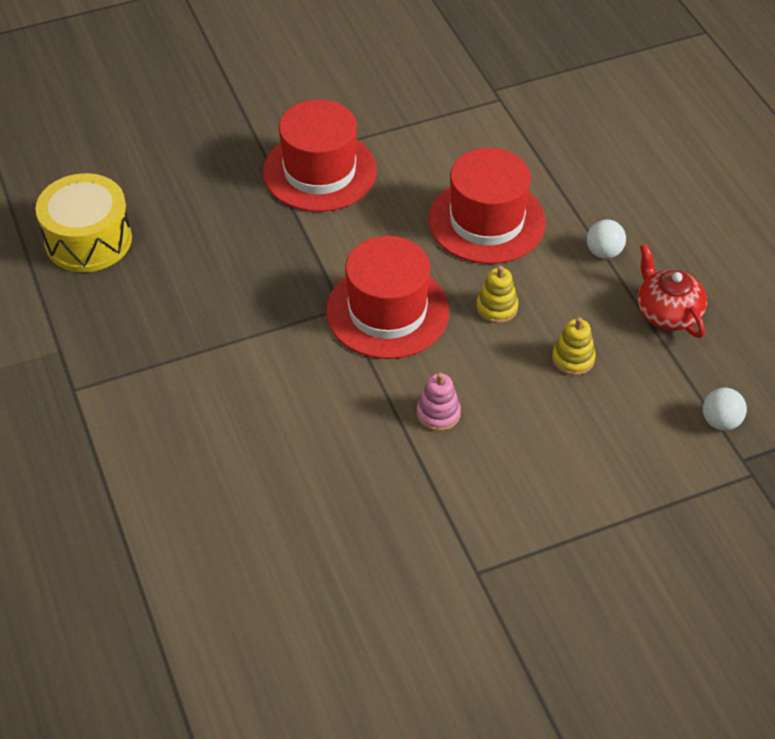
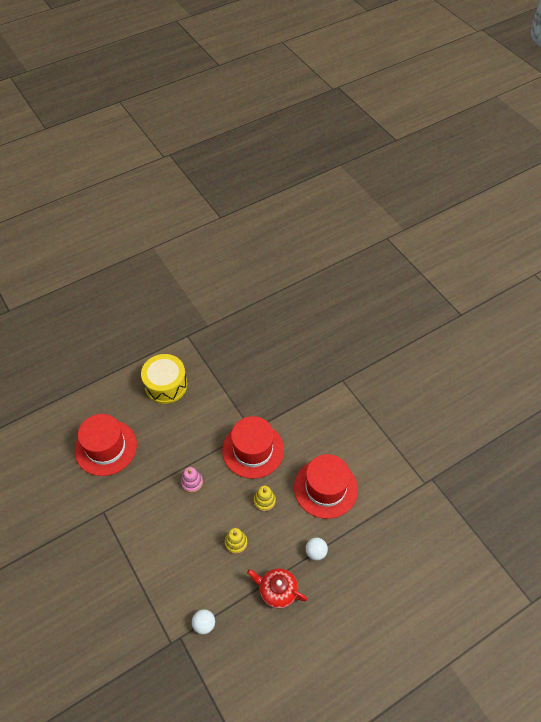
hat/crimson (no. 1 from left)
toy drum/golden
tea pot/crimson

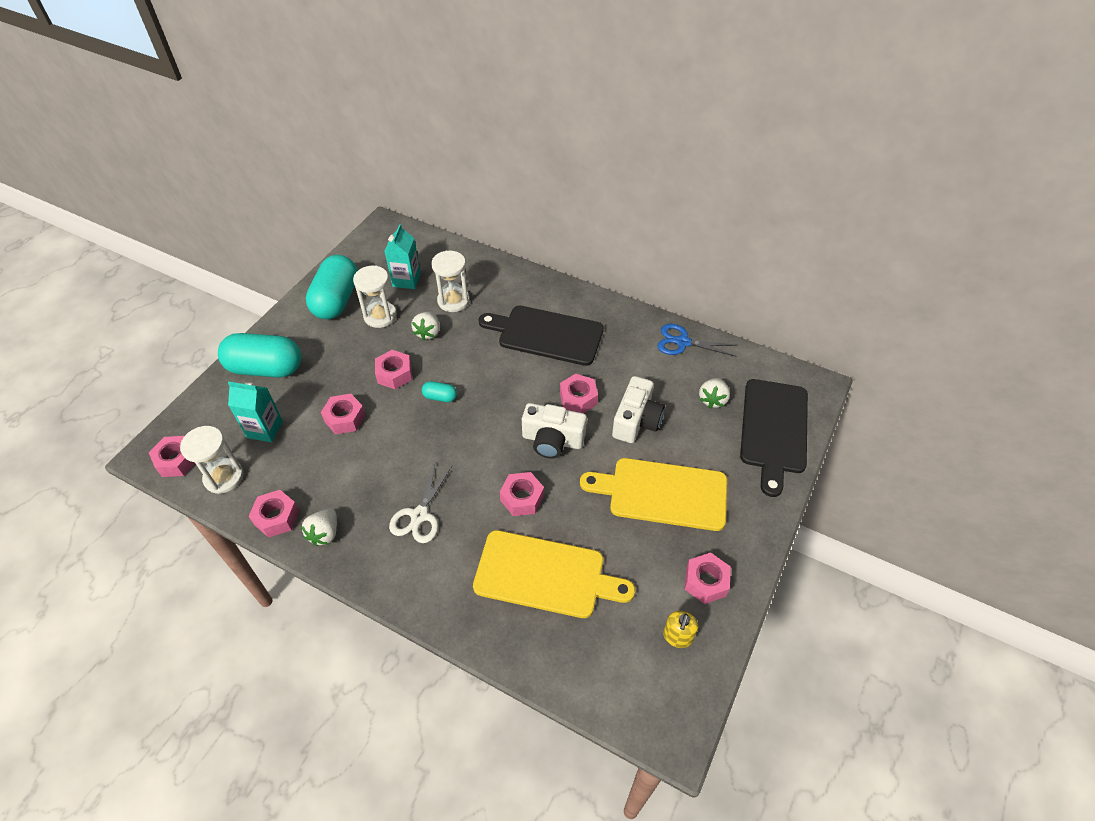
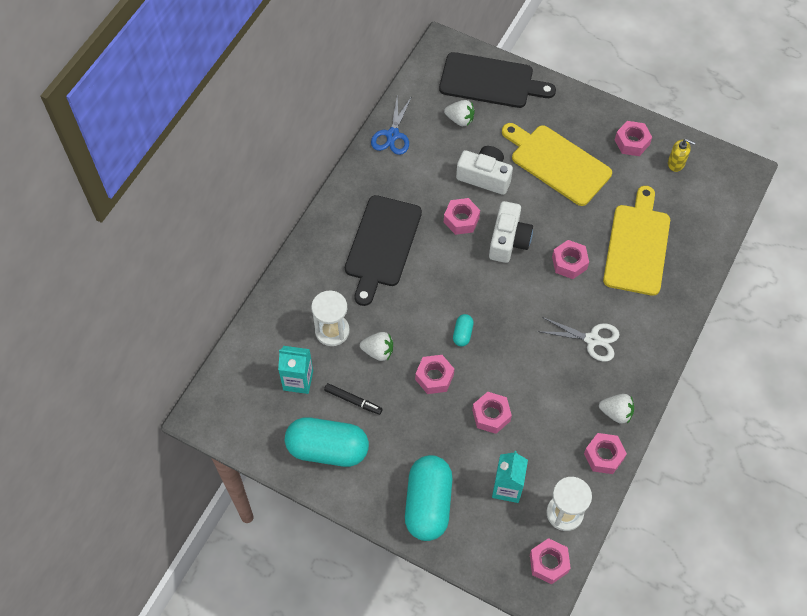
marker/jet-black
bread board/golden (no. 1 from left)

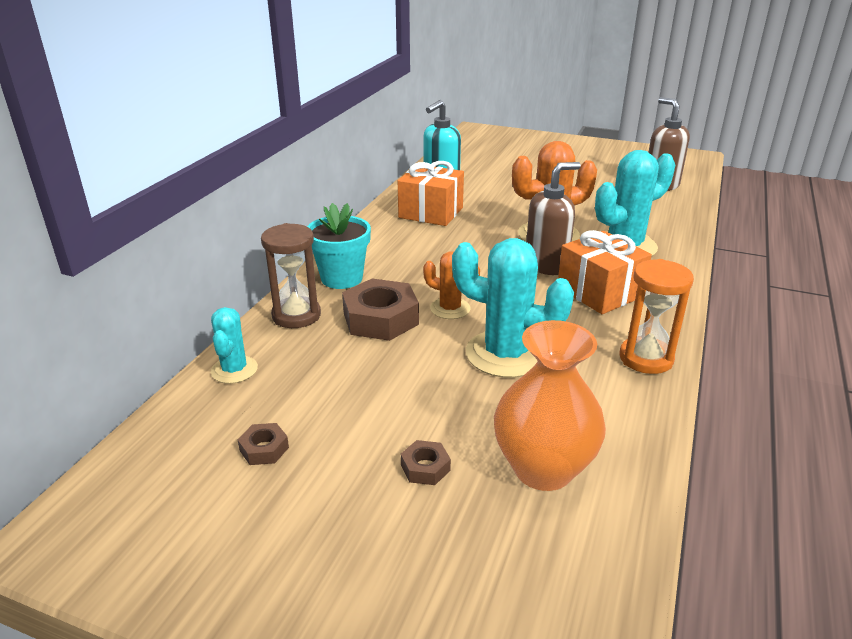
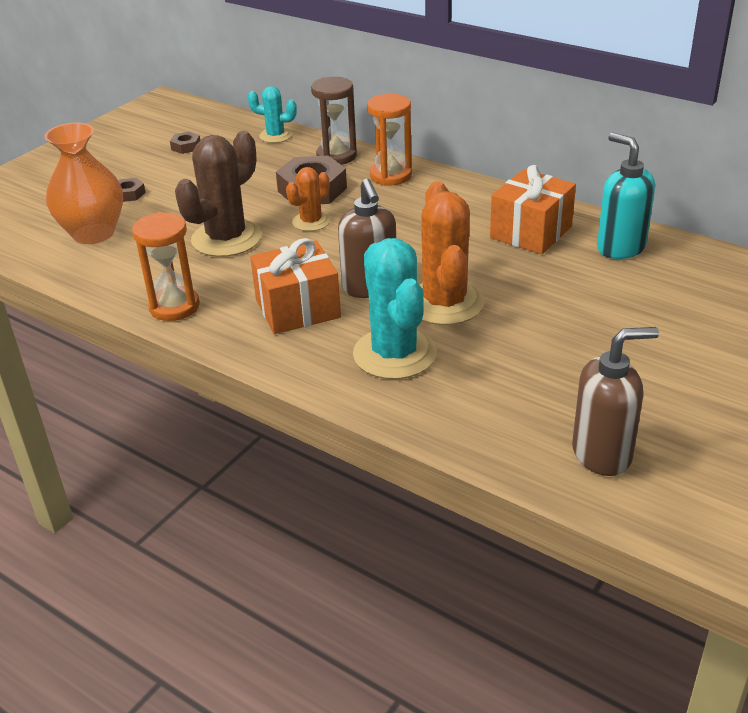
saguaro cactus/brown
sandglass/bright orange (no. 2 from left)

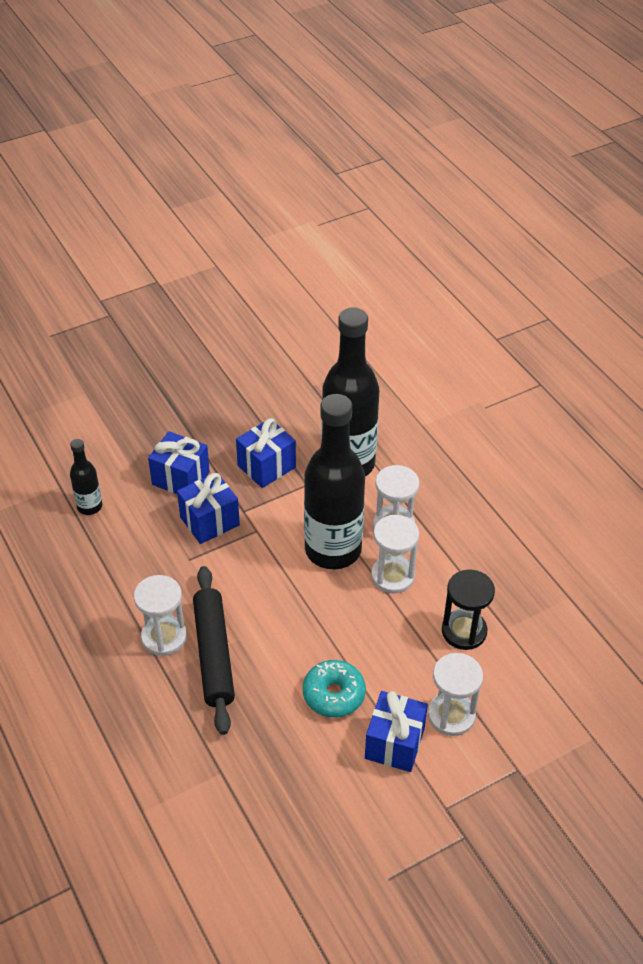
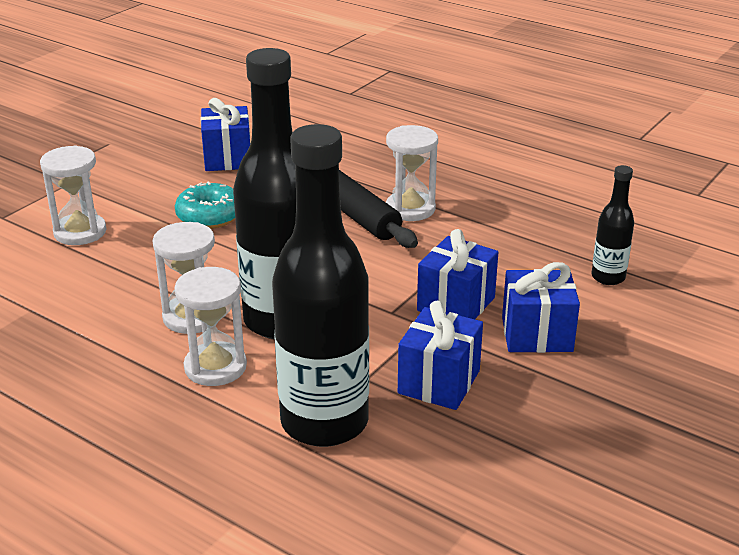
gift/blue (no. 1 from left)
sandglass/jet-black

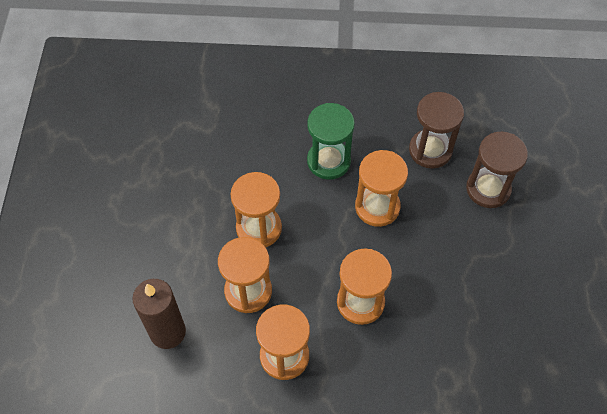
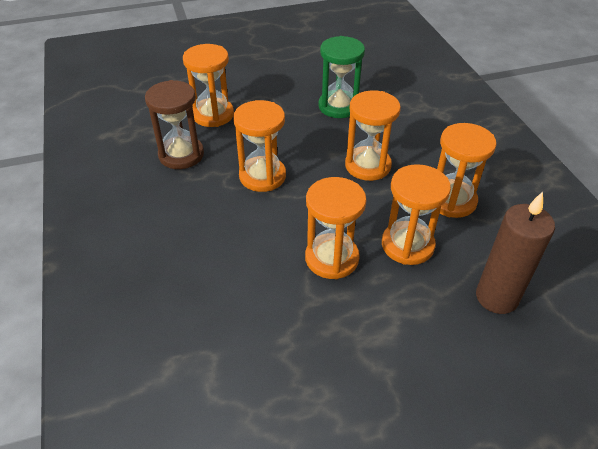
sandglass/bright orange (no. 1 from left)
sandglass/green

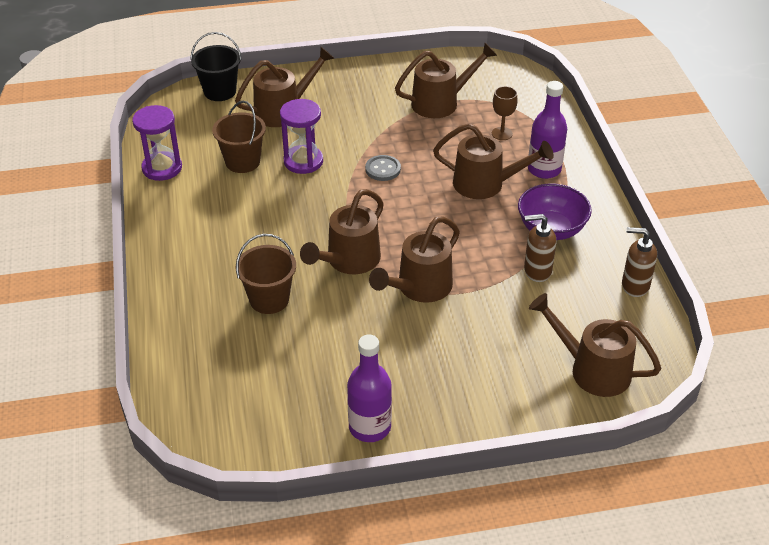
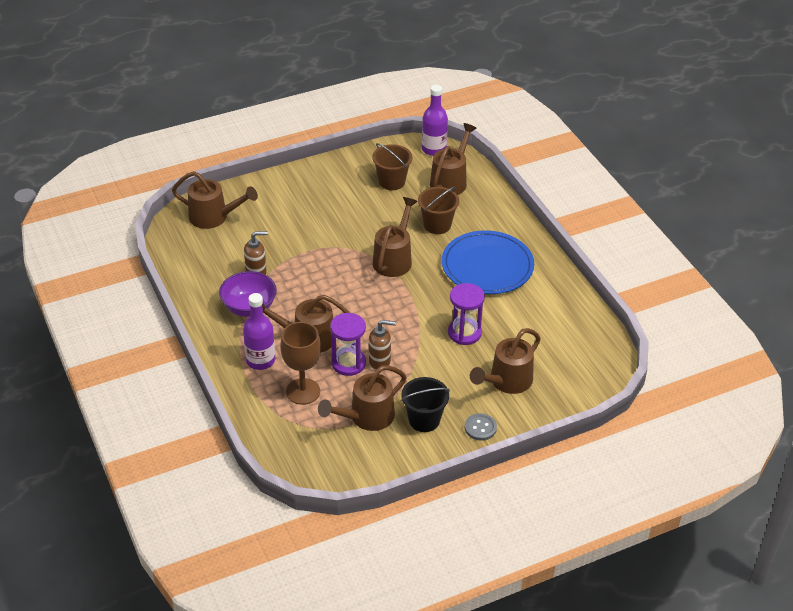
wine glass/brown
sandglass/violet (no. 1 from left)
soap pump/brown (no. 2 from left)
sand bucket/brown (no. 1 from left)
sand bucket/jet-black
bottle/violet (no. 2 from left)
watering can/brown (no. 5 from left)
flat dish/blue
shirt button/grey

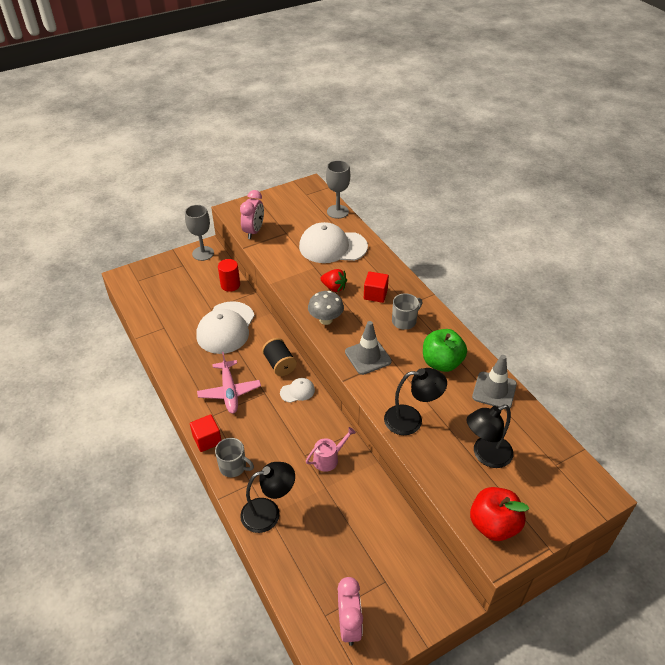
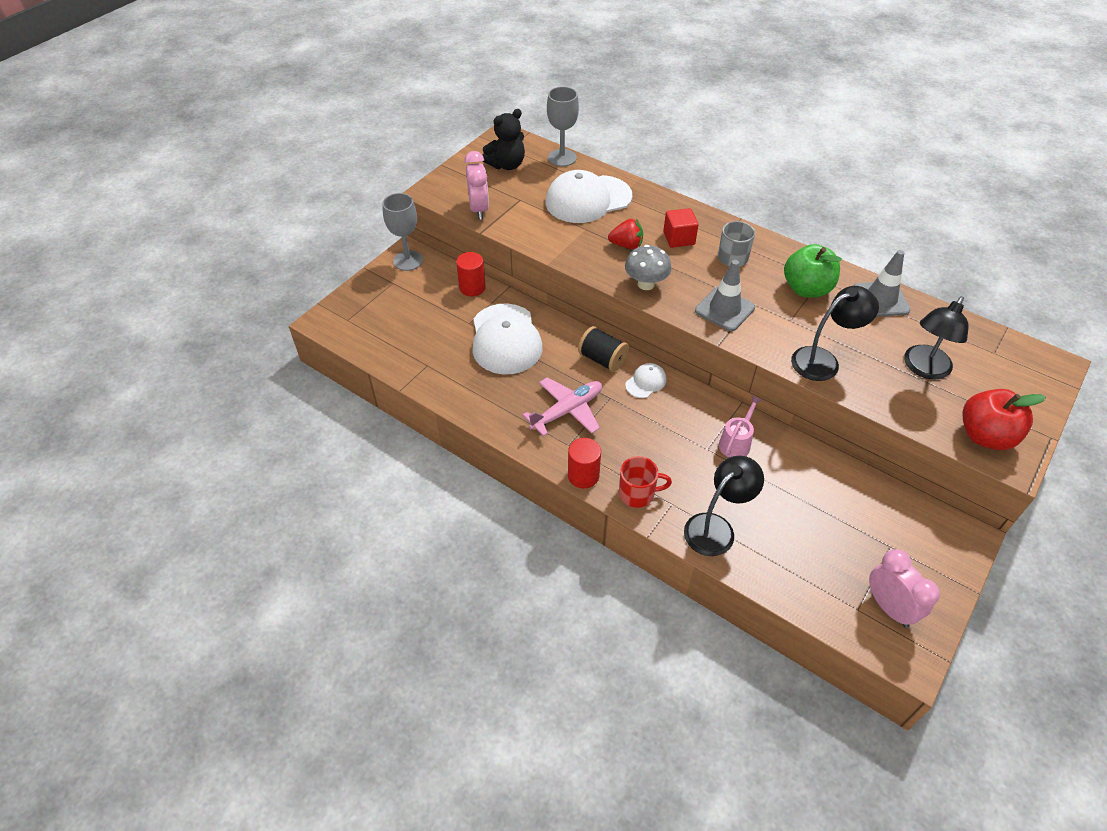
stuffed bear/jet-black
toy plane/rose-pink
cylinder/crimson (no. 2 from left)
tea mug/crimson

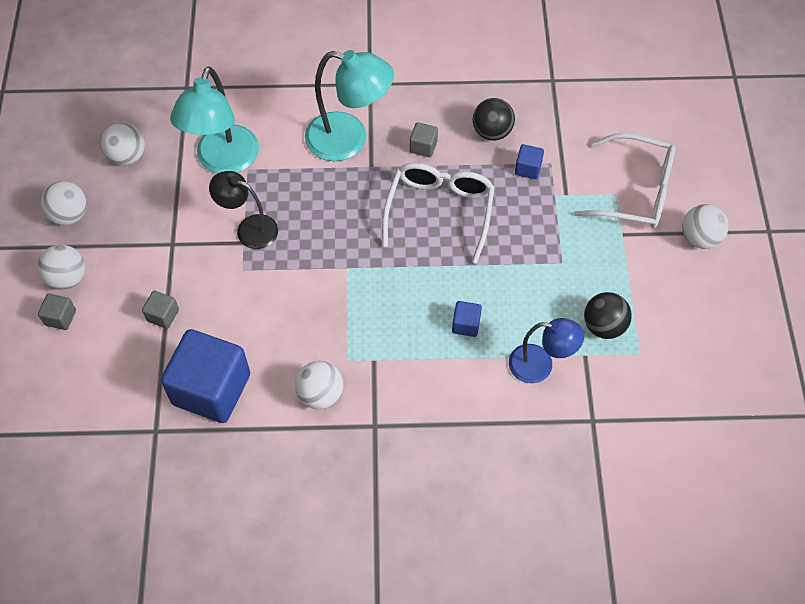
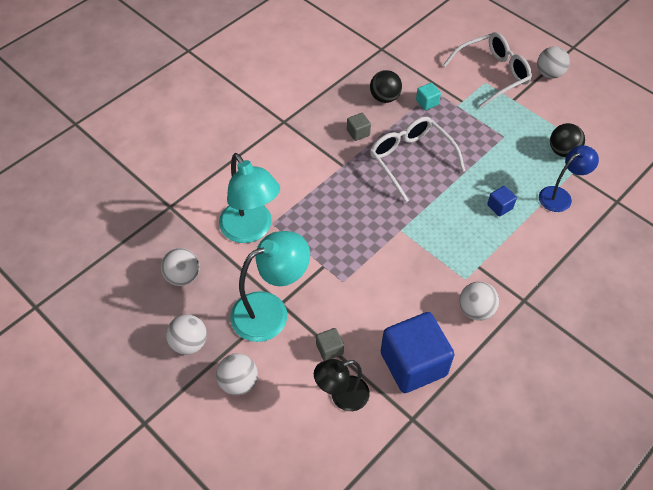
lamp/teal (no. 2 from left)
lamp/jet-black
cube/teal
cube/grey (no. 1 from left in the first image)

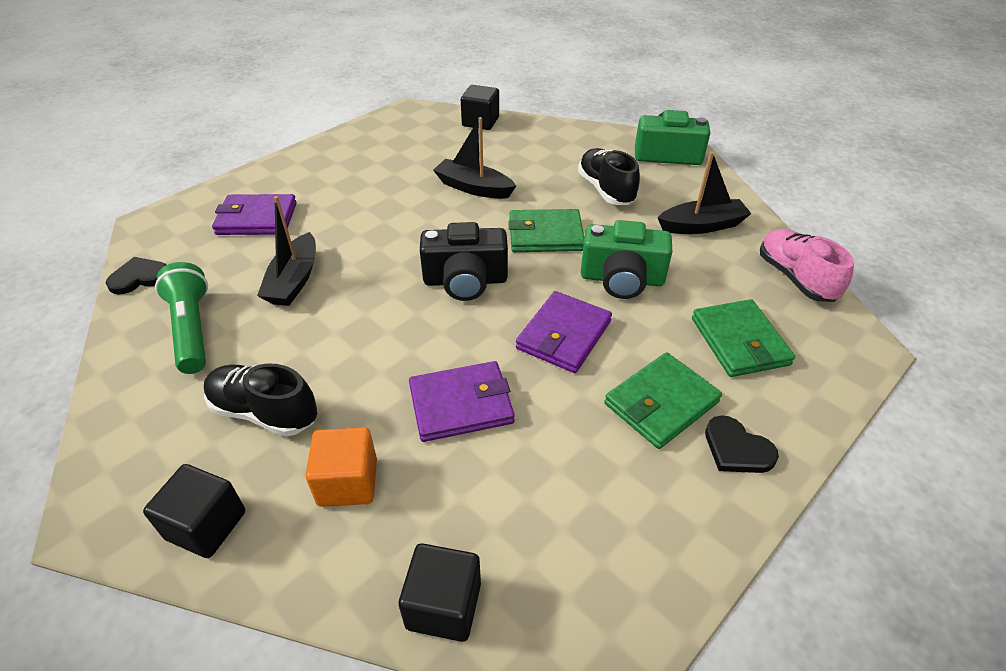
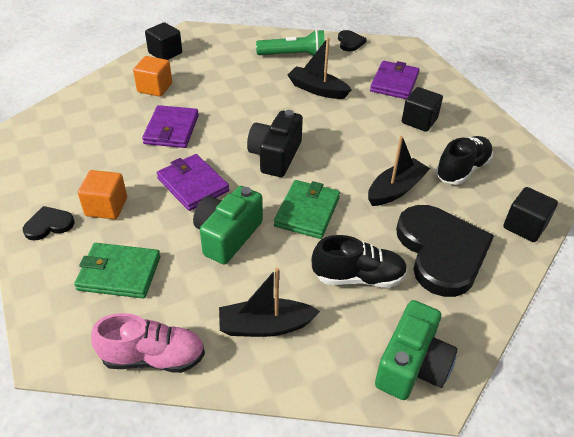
cube/bright orange (no. 1 from left)
sailboat/jet-black (no. 1 from left)
love heart/jet-black (no. 3 from left)
cube/jet-black (no. 2 from left)
sneaker/jet-black (no. 2 from left)

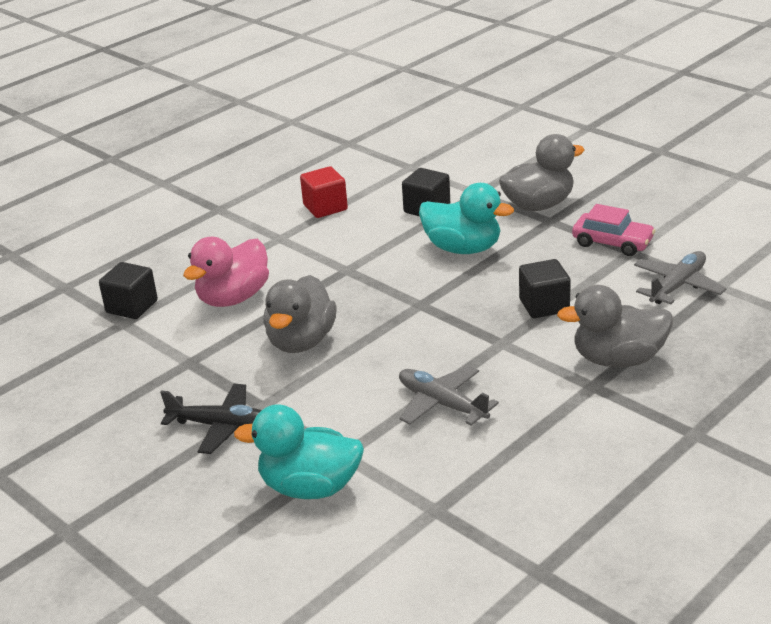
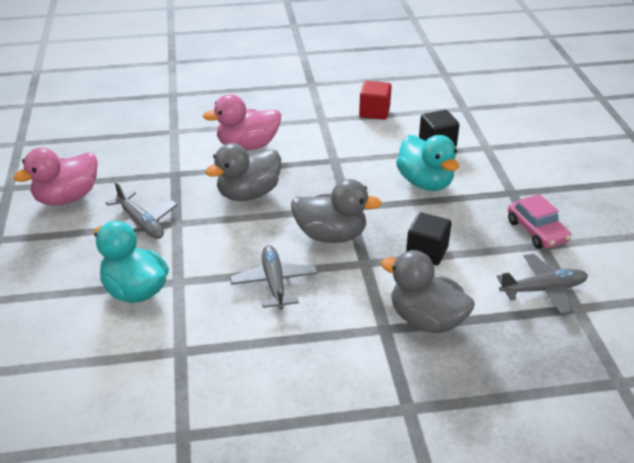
rubber duck/rose-pink (no. 1 from left)
toy plane/grey (no. 1 from left)
rubber duck/grey (no. 2 from left)
cube/jet-black (no. 1 from left in the first image)

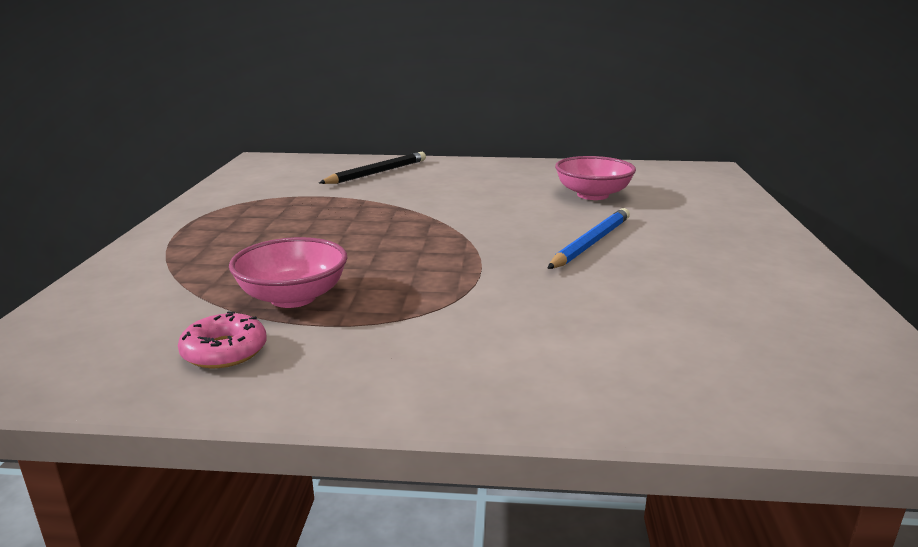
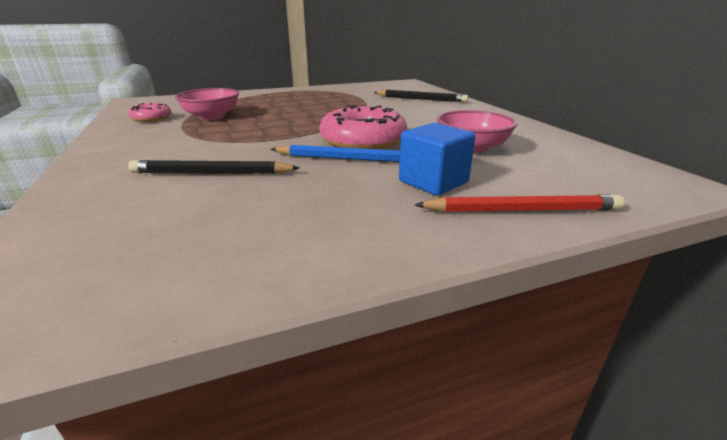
lead pencil/jet-black (no. 1 from left)
doughnut/rose-pink (no. 2 from left)
cube/blue
lead pencil/crimson

